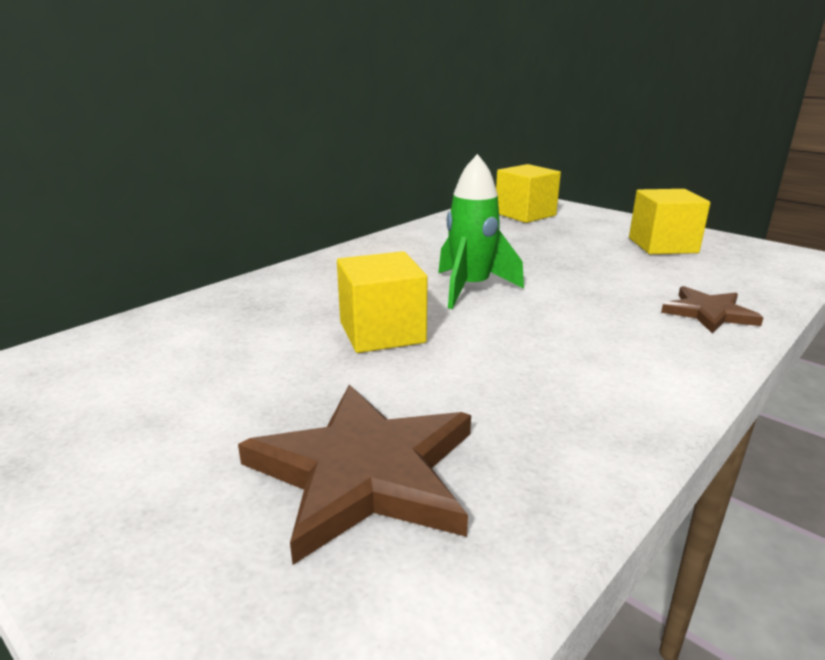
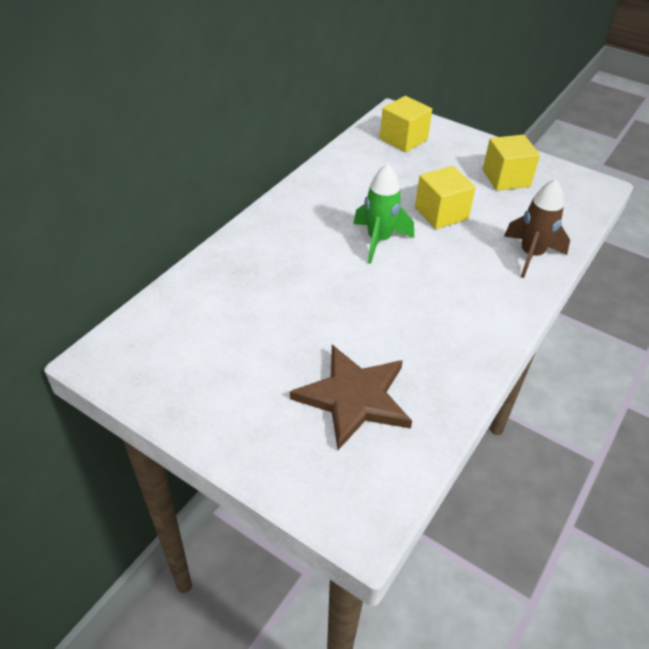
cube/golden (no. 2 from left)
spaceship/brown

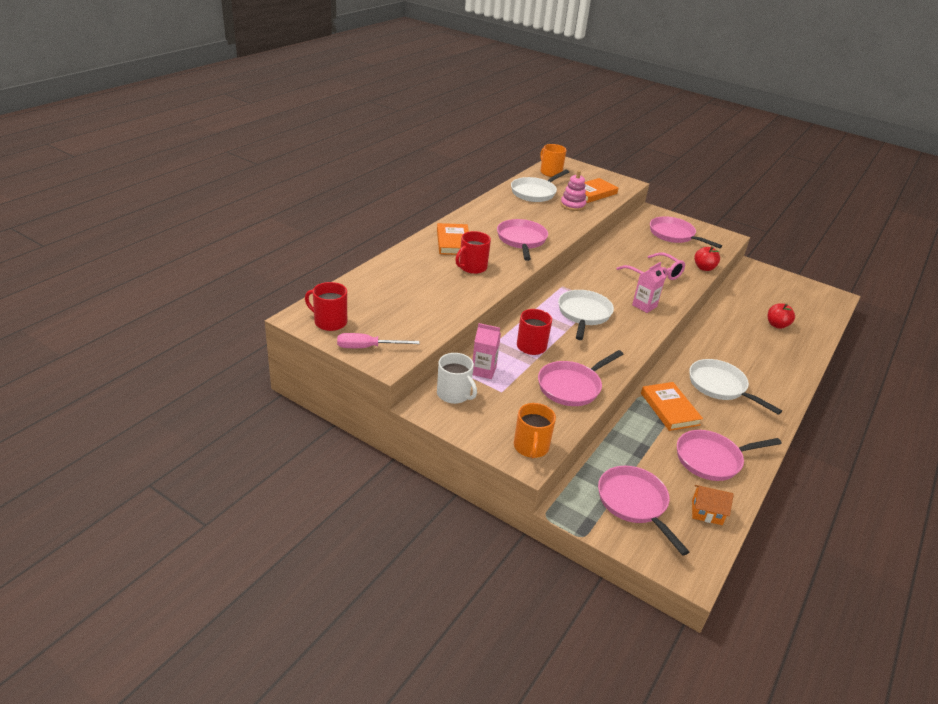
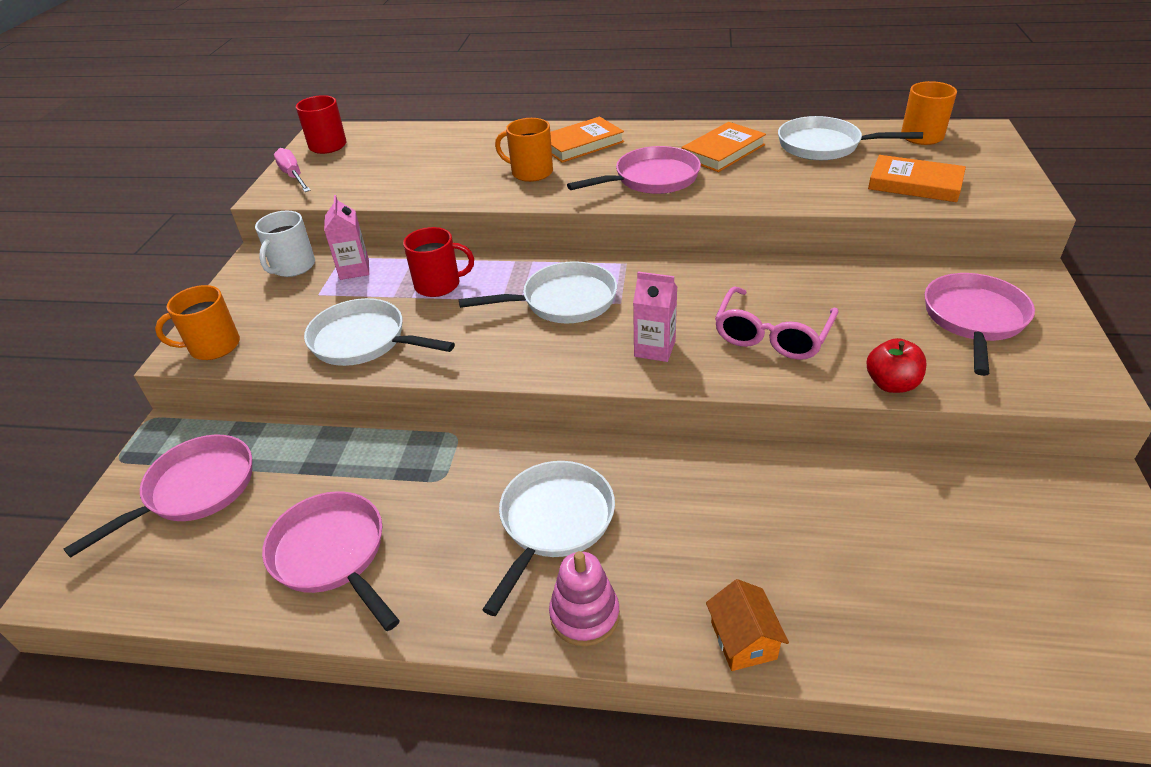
pan/pure white (no. 1 from left)
tea mug/bright orange (no. 2 from left)
ring stacker/rose-pink
hardback/bright orange (no. 2 from left)
toy house/bright orange
apple fruit/crimson (no. 2 from left in the first image)

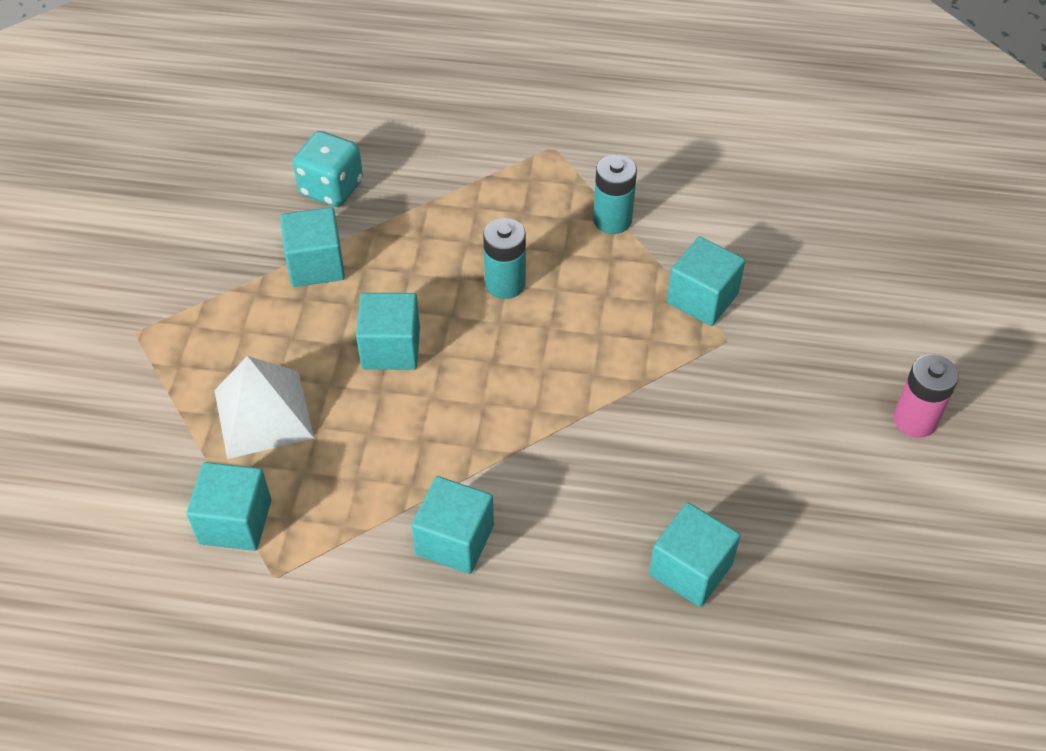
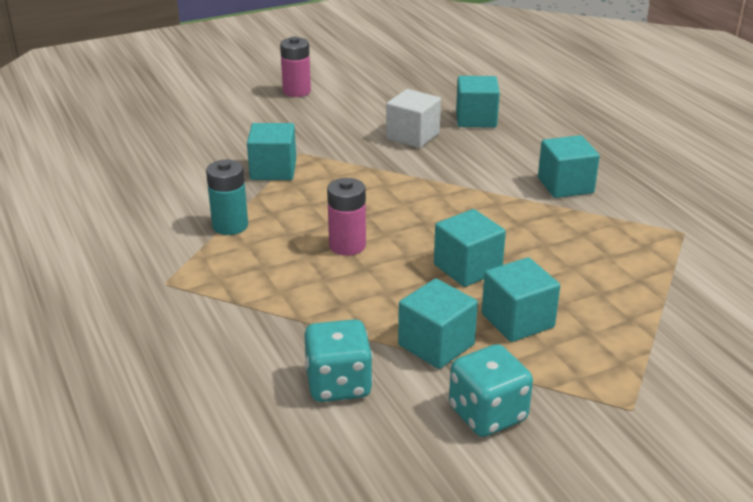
battery/rose-pink (no. 2 from left)
cube/pure white
dice/teal (no. 2 from left)
cube/teal (no. 5 from left)
pyramid shape/pure white

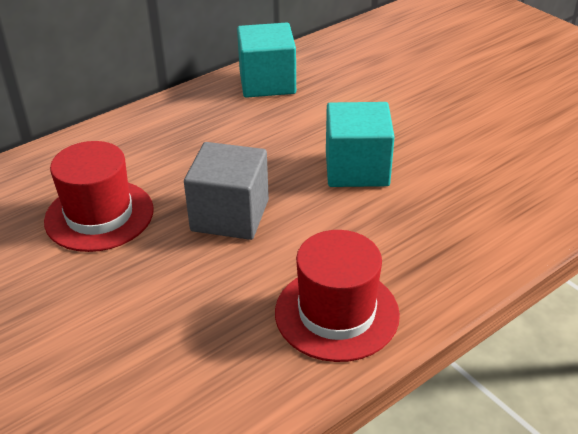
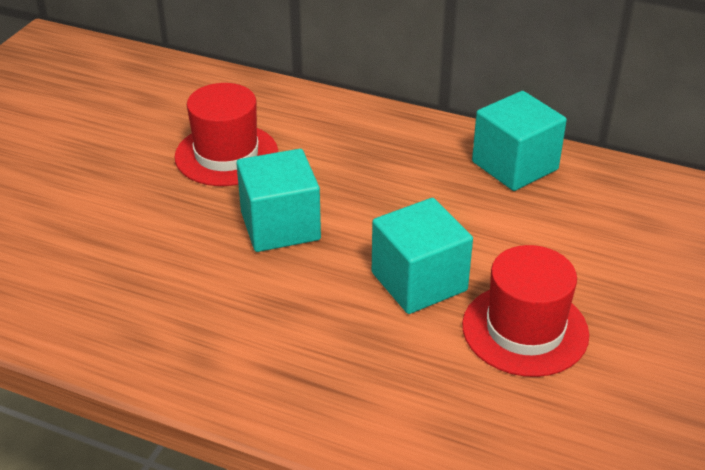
cube/teal (no. 1 from left)
hat/crimson (no. 2 from left)

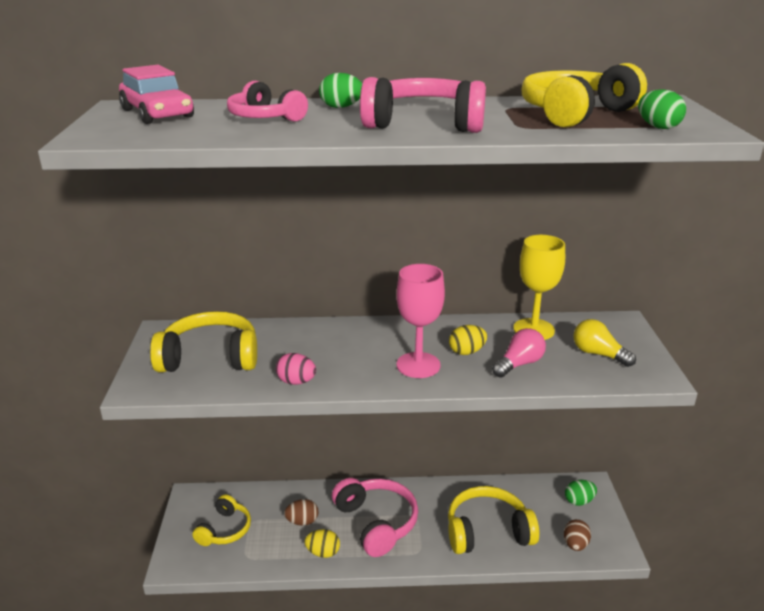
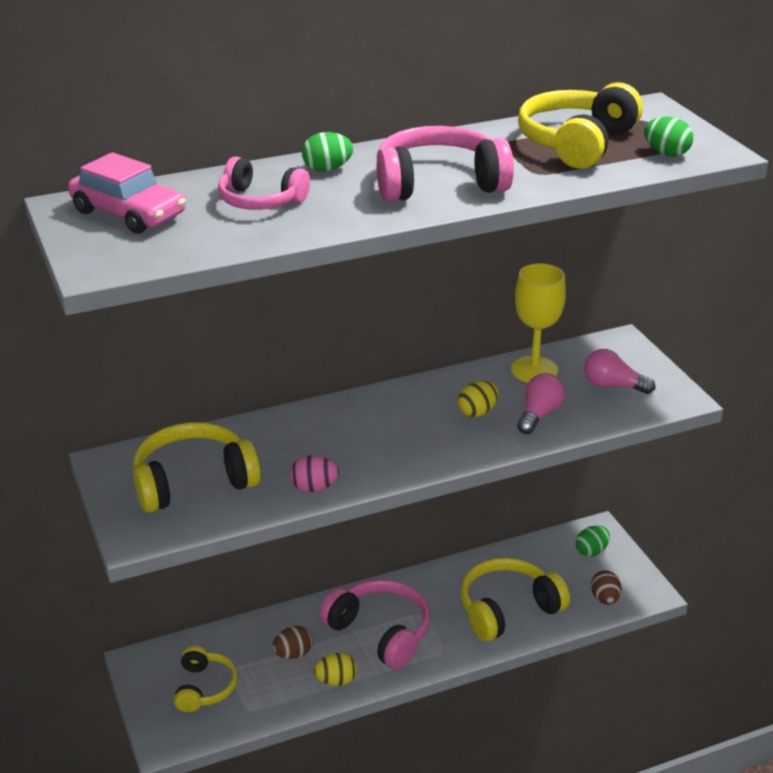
light bulb/rose-pink (no. 2 from left)
wine glass/rose-pink

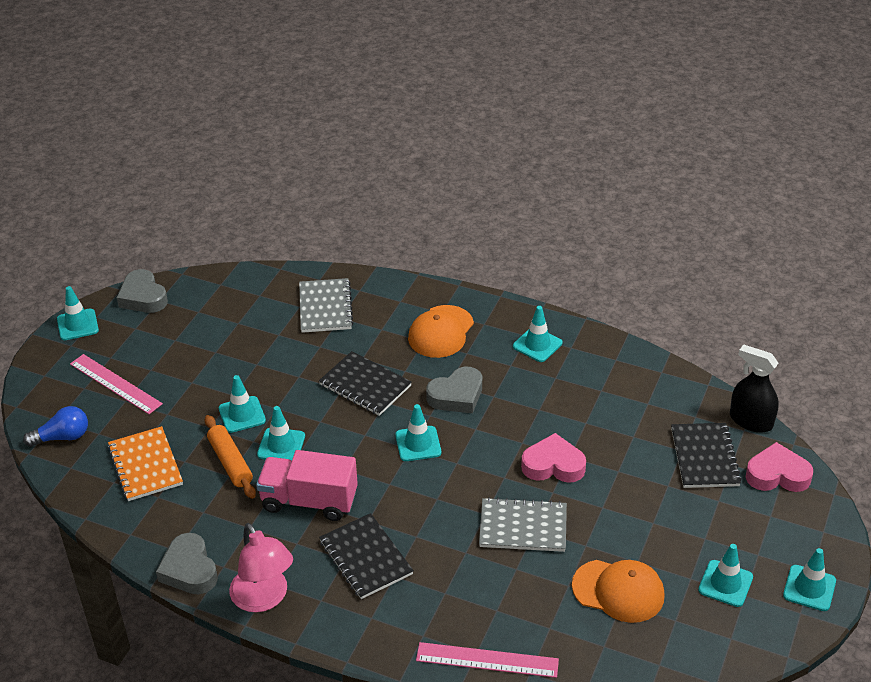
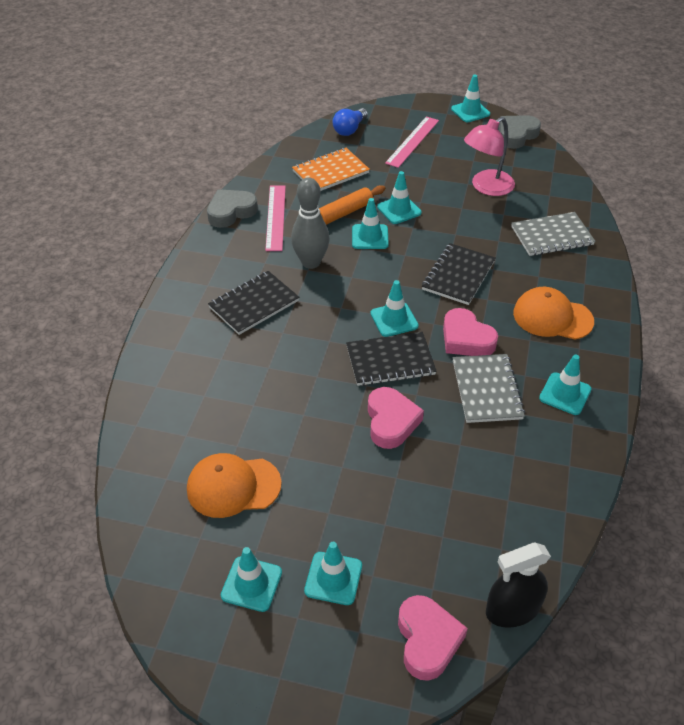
baseball cap/bright orange (no. 1 from left)
straightedge/rose-pink (no. 1 from left)
bowling pin/grey
road cone/teal (no. 2 from left)
light bulb/blue
notebook/jet-black (no. 2 from left)
love heart/rose-pink (no. 3 from left)
notebook/grey (no. 1 from left)
lamp/rose-pink
spray bottle/jet-black

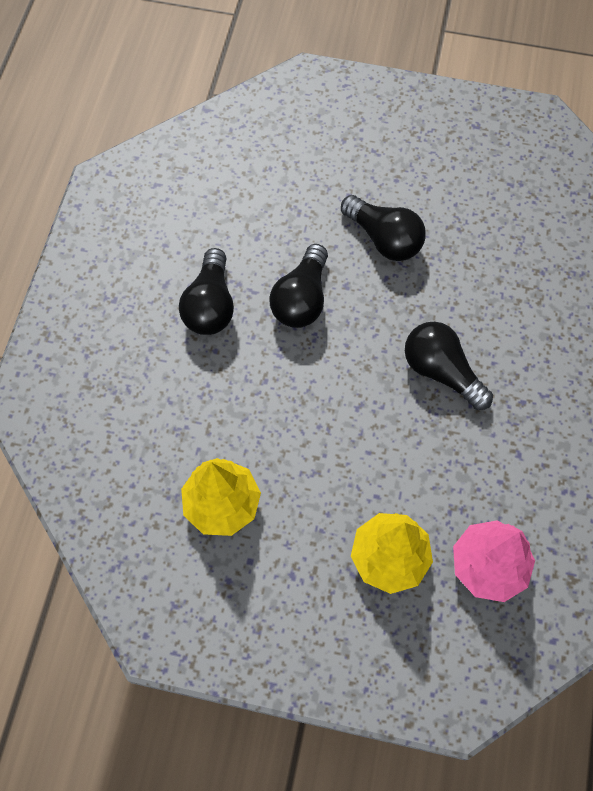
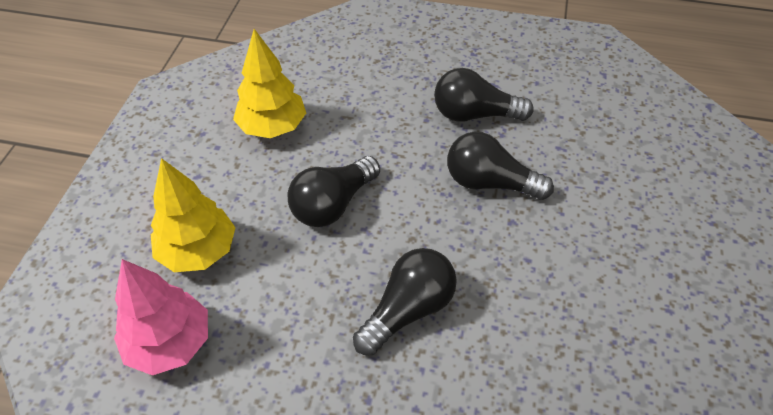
light bulb/jet-black (no. 1 from left)

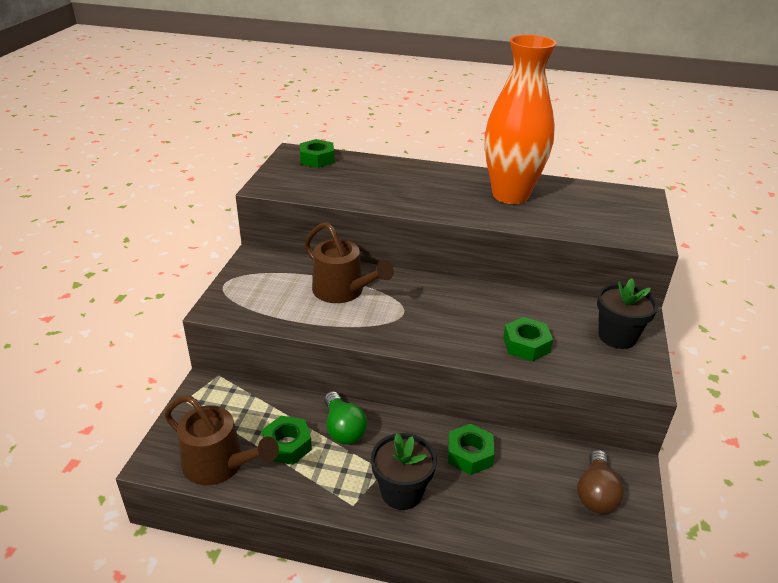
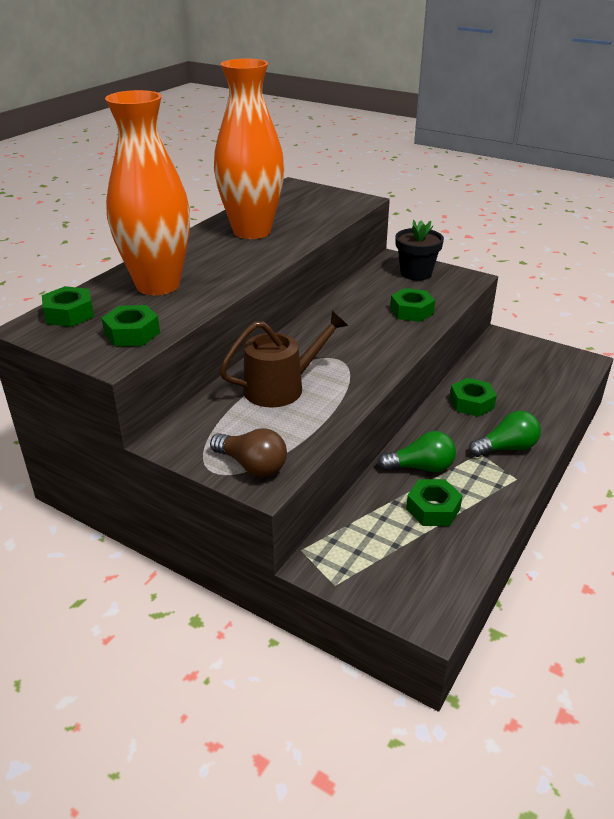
nut/green (no. 2 from left)
flower vase/bright orange (no. 1 from left)
light bulb/brown
light bulb/green (no. 2 from left)
watering can/brown (no. 1 from left in the first image)

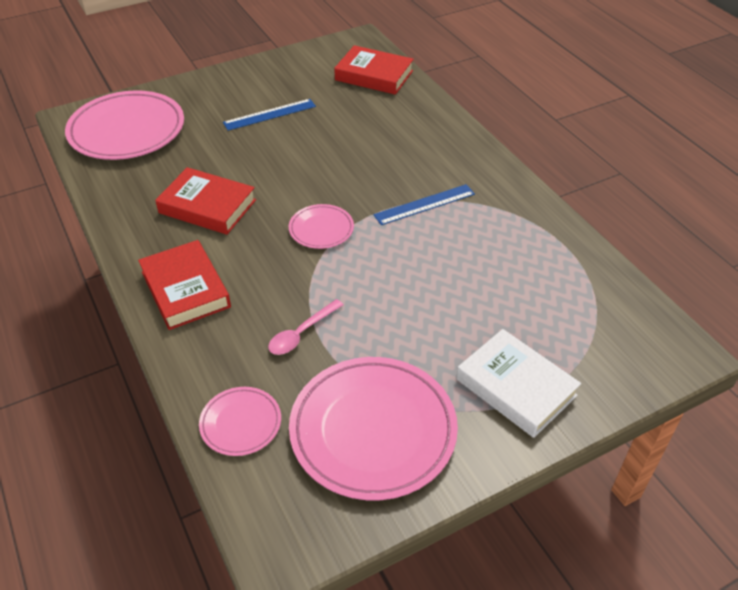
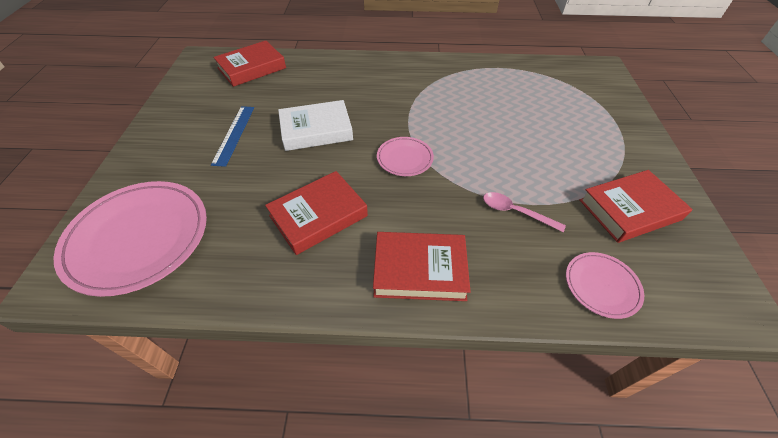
hardback/pure white
tablespoon/rose-pink
hardback/crimson (no. 4 from left)
straightedge/blue (no. 2 from left in the first image)

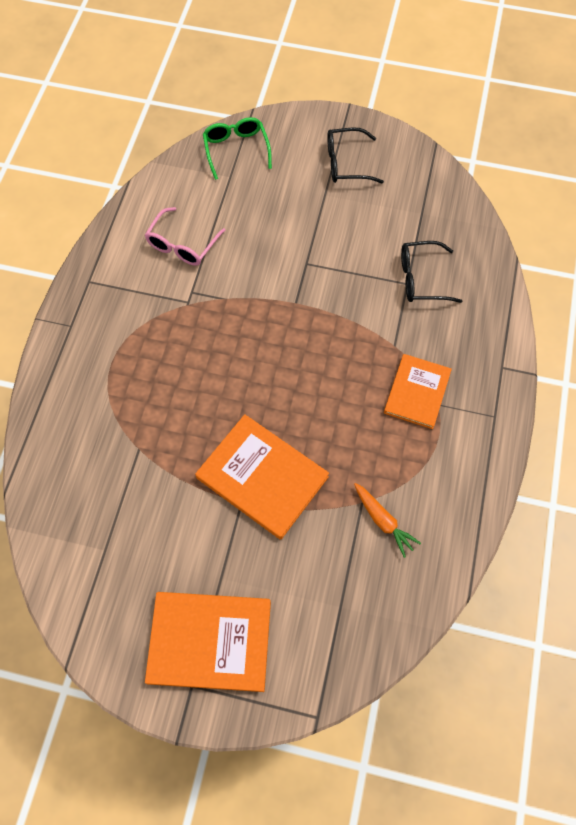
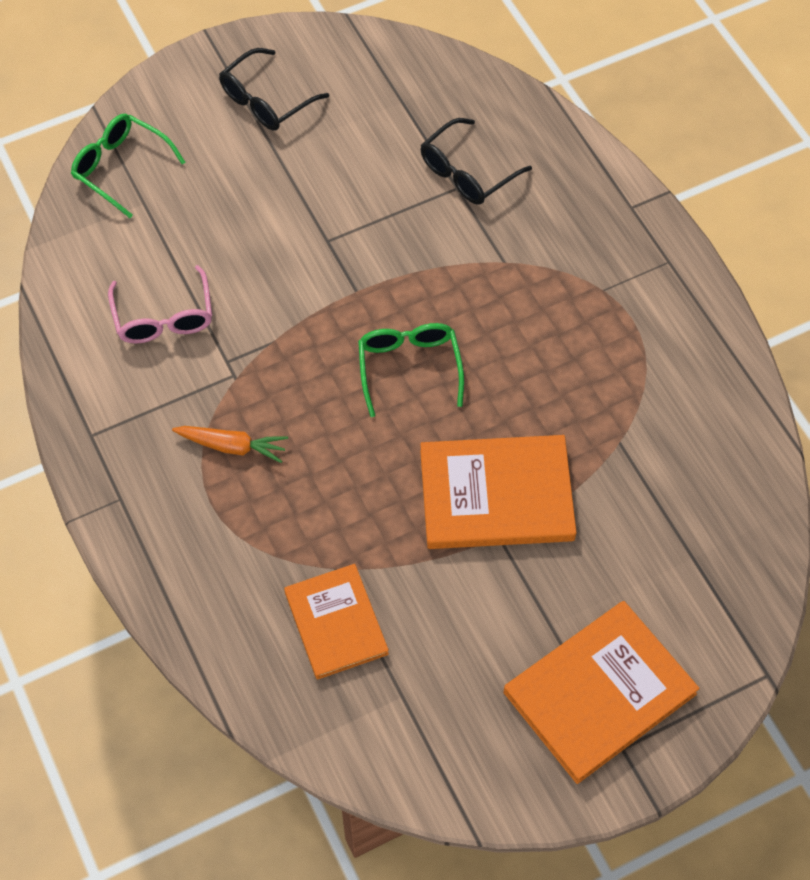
toy carrot/bright orange
hardback/bright orange (no. 1 from left)
spectacles/green (no. 2 from left)

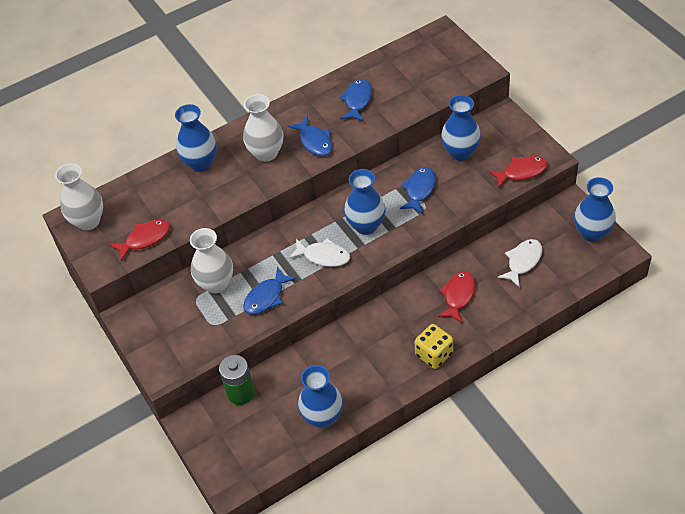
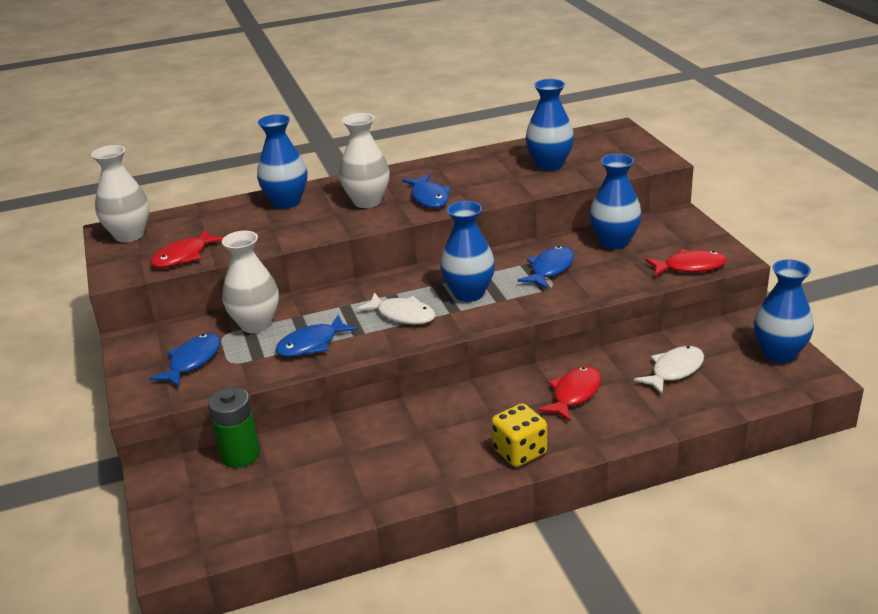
fish figure/blue (no. 1 from left)
fish figure/crimson (no. 1 from left)
flower vase/blue (no. 3 from left)

